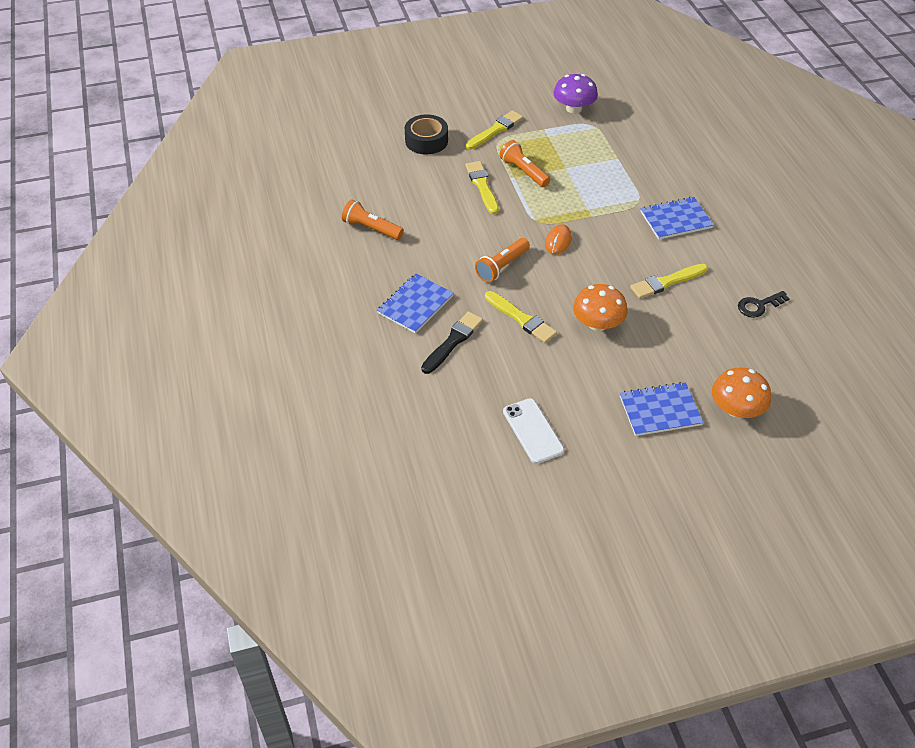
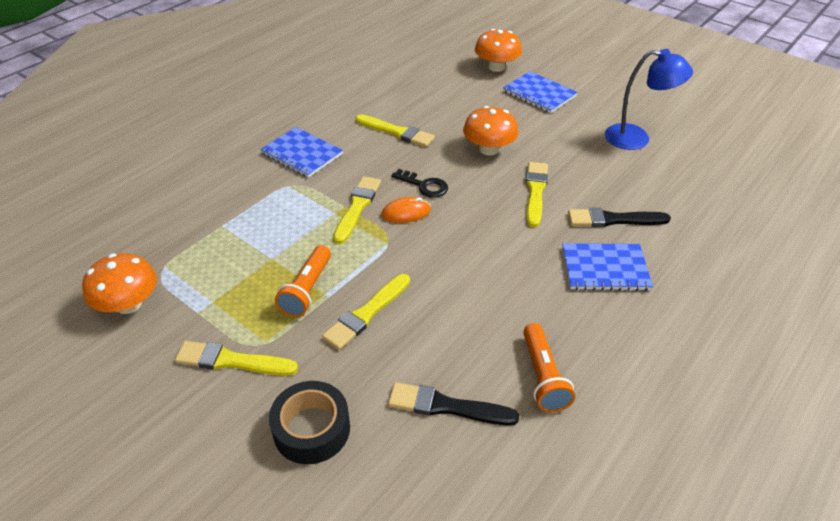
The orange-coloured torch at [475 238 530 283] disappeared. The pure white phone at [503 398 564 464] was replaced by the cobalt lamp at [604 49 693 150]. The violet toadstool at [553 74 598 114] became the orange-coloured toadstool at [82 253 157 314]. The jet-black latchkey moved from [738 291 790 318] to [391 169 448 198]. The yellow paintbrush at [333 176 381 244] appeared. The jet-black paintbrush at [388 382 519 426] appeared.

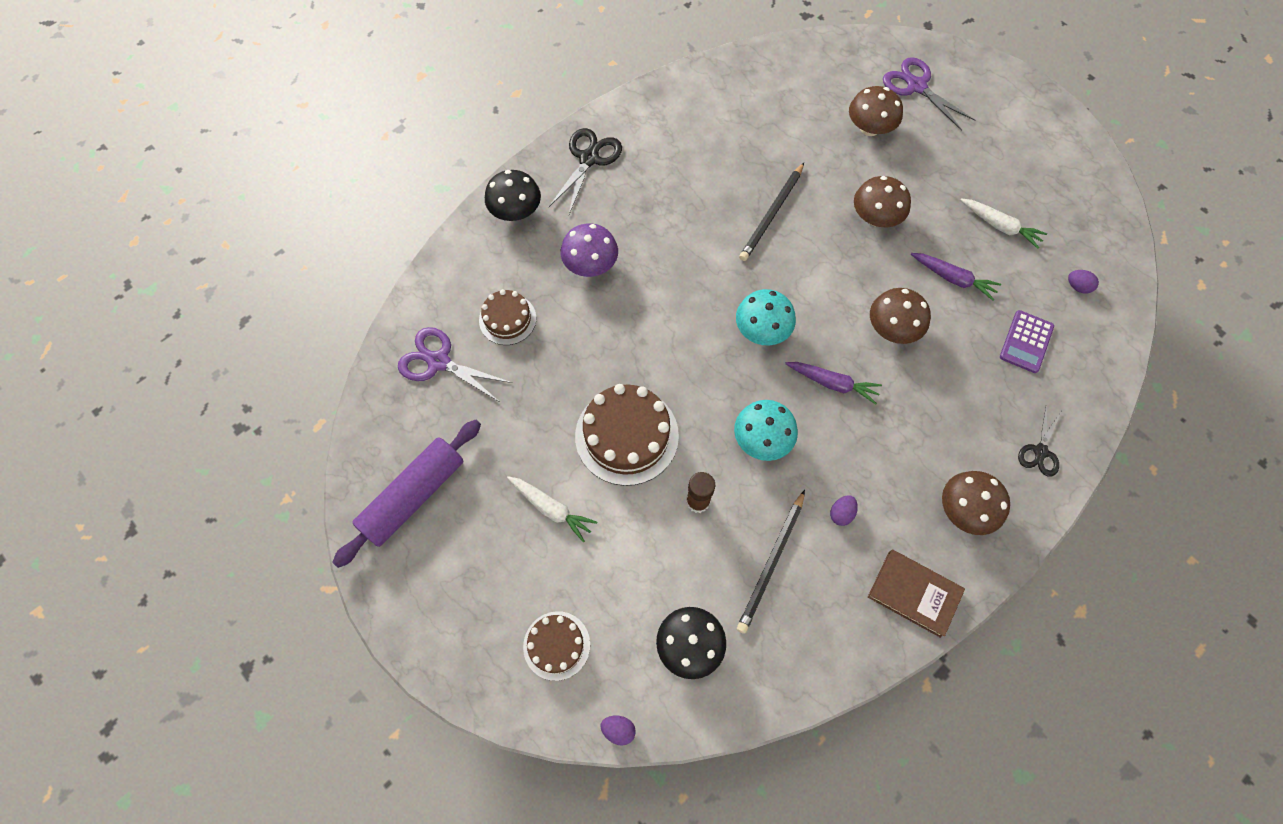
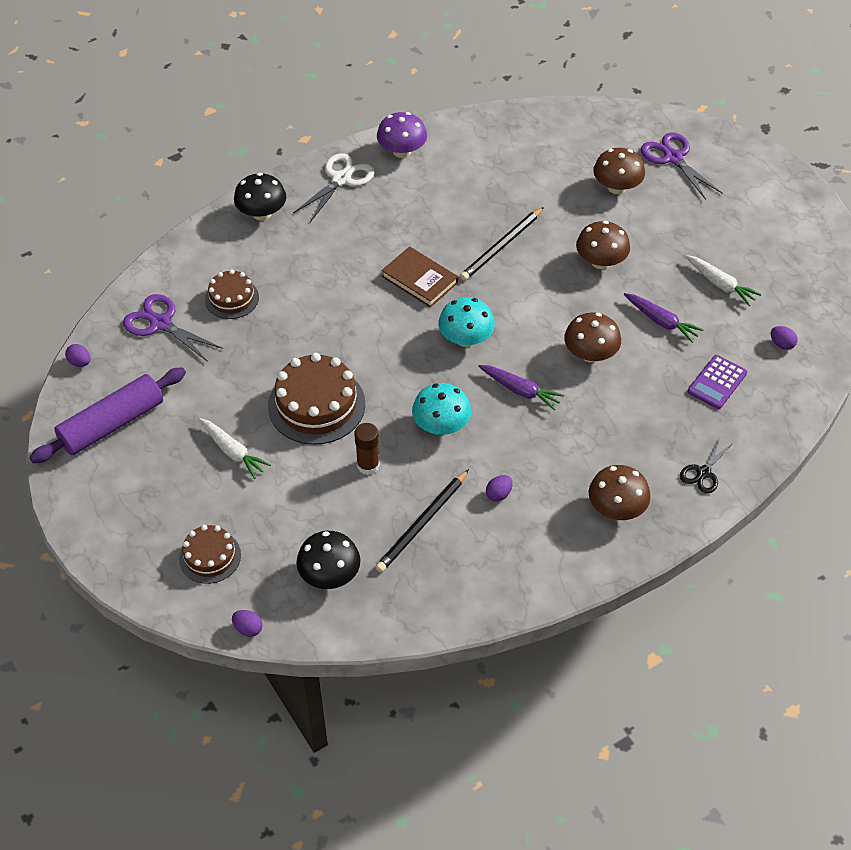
The jet-black scissors at [549 128 622 214] became the pure white scissors at [293 153 375 222]. The violet toadstool moved from [560 223 618 277] to [377 112 427 158]. The dark brown hardback moved from [868 550 965 638] to [382 246 458 308]. The violet toy egg at [65 344 90 367] appeared.

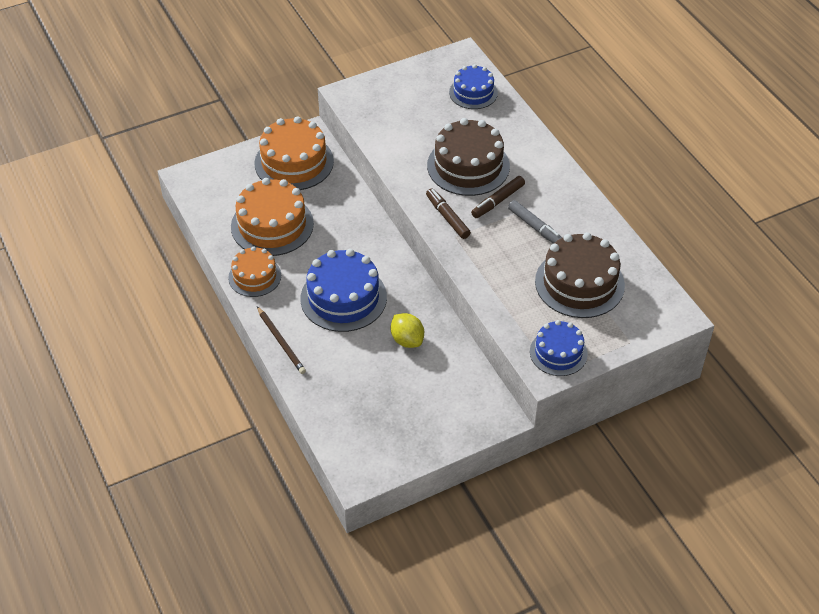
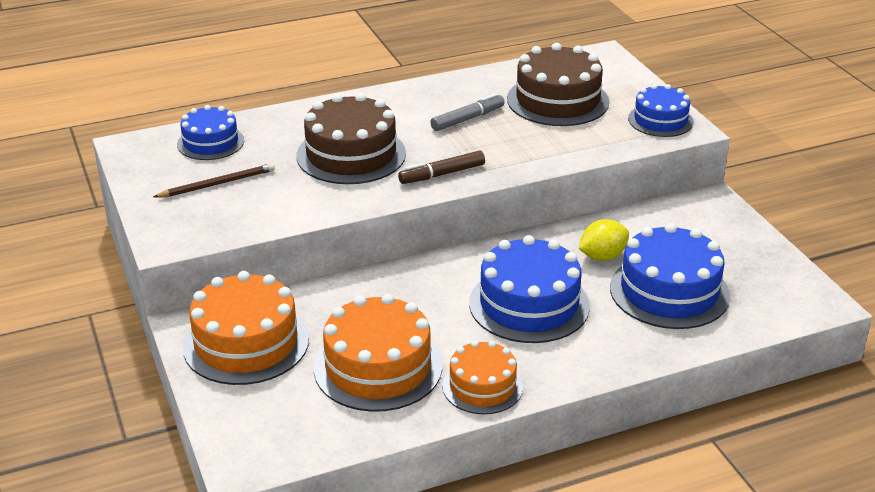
The dark brown lead pencil moved from [257 306 306 374] to [153 163 275 198]. The dark brown felt pen at [471 176 525 218] disappeared. The cobalt cake at [610 223 730 329] appeared.

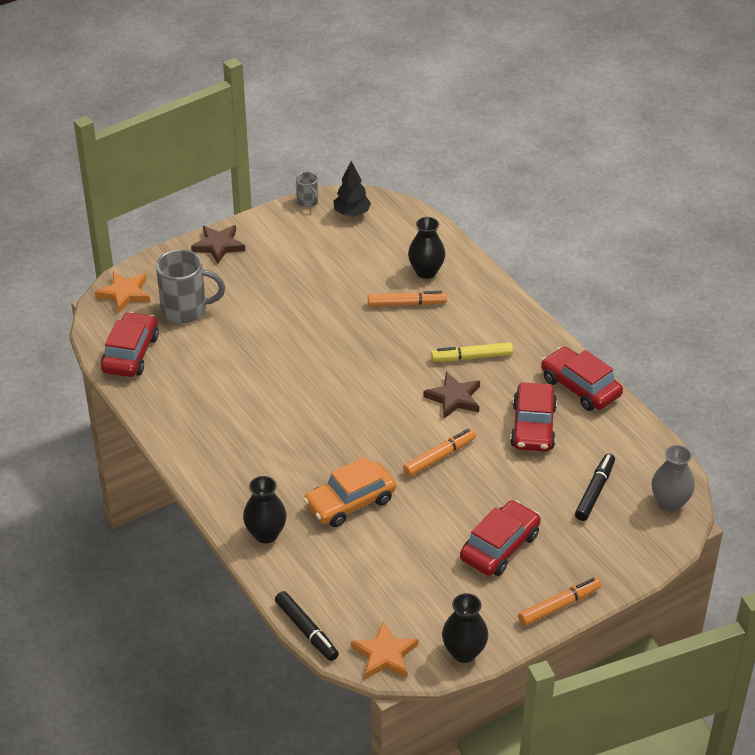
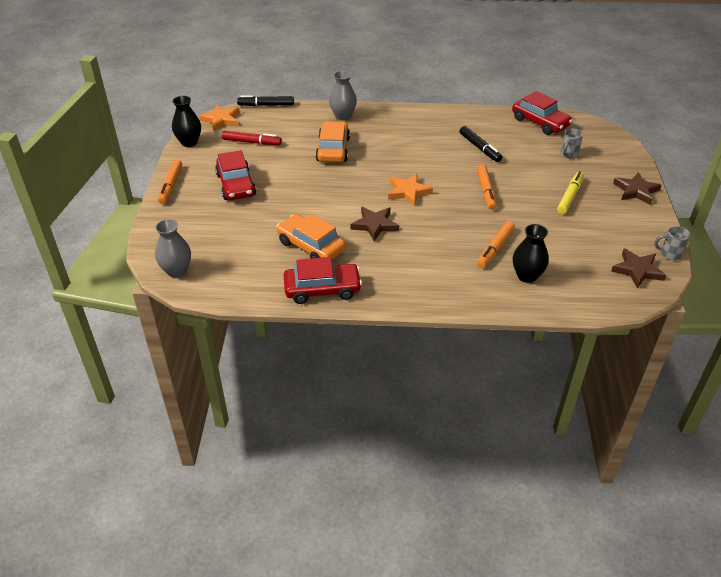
The orange-coloured star shape moved from [95 272 150 314] to [388 174 433 206]. The ash-grey mug at [156 249 225 323] changed to 0.51 times the size. The jet-black tall vase at [243 476 287 543] became the ash-grey tall vase at [329 71 357 120]. The jet-black toy tree at [333 161 371 217] was replaced by the dark brown star shape at [611 249 666 289]. The orange-coloured felt pen moved from [403 428 476 477] to [477 164 497 210]. The yellow felt pen moved from [431 342 513 362] to [557 172 584 214]. The crimson car at [510 382 557 452] became the orange-coloured car at [277 214 346 260]. The jet-black felt pen moved from [575 454 615 521] to [460 126 502 162]. The crimson felt pen at [222 131 282 145] appeared.

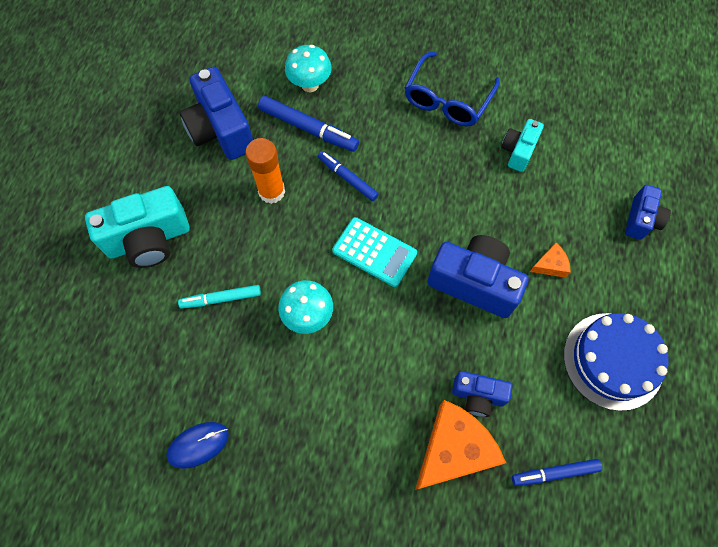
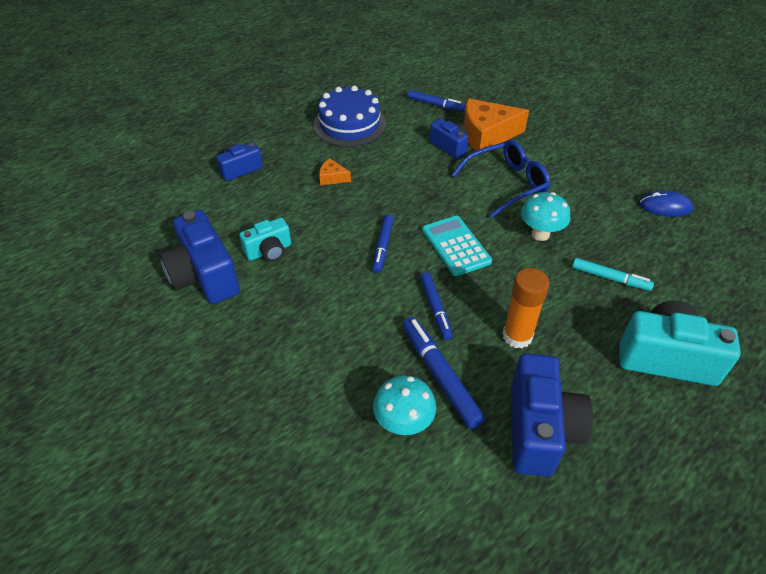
The cobalt glasses moved from [405 52 500 126] to [451 140 550 218]. The cobalt photo camera moved from [427 235 529 318] to [159 210 240 304]. The cobalt felt pen at [372 214 393 273] appeared.

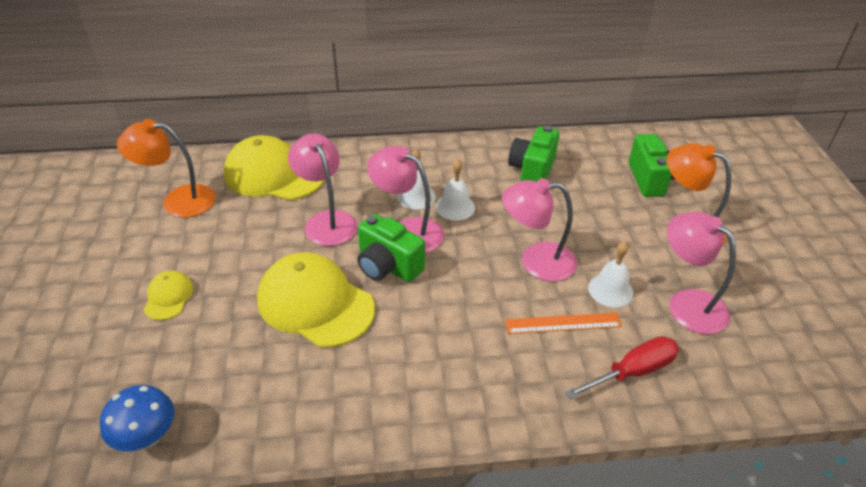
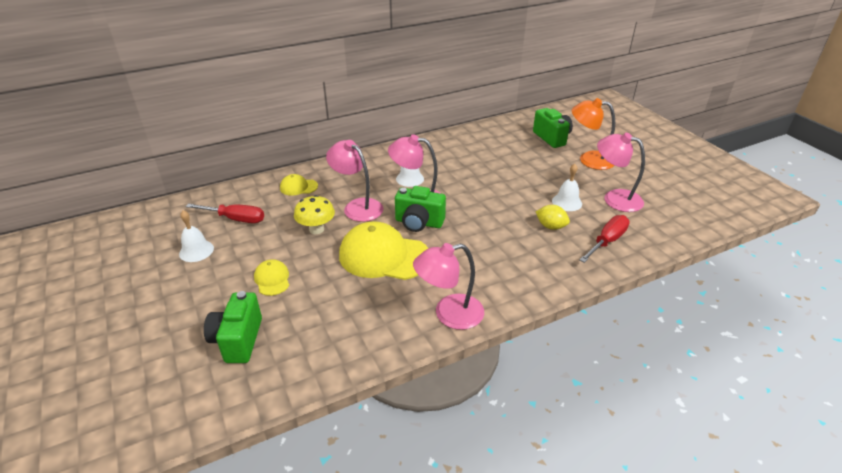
The cobalt toadstool at [100 385 174 451] disappeared. The orange-coloured lamp at [117 119 216 218] was replaced by the crimson flat screwdriver at [185 204 264 223]. The yellow cap at [224 135 324 200] changed to 0.48 times the size. The pure white hand bell moved from [436 159 475 221] to [179 210 214 262]. The pink lamp moved from [502 178 577 281] to [413 243 484 330]. The orange-coloured ruler at [505 313 622 334] was replaced by the yellow citrus fruit at [536 205 570 230]. The emerald photo camera moved from [508 125 559 182] to [204 291 262 363]. The yellow toadstool at [294 195 335 234] appeared.

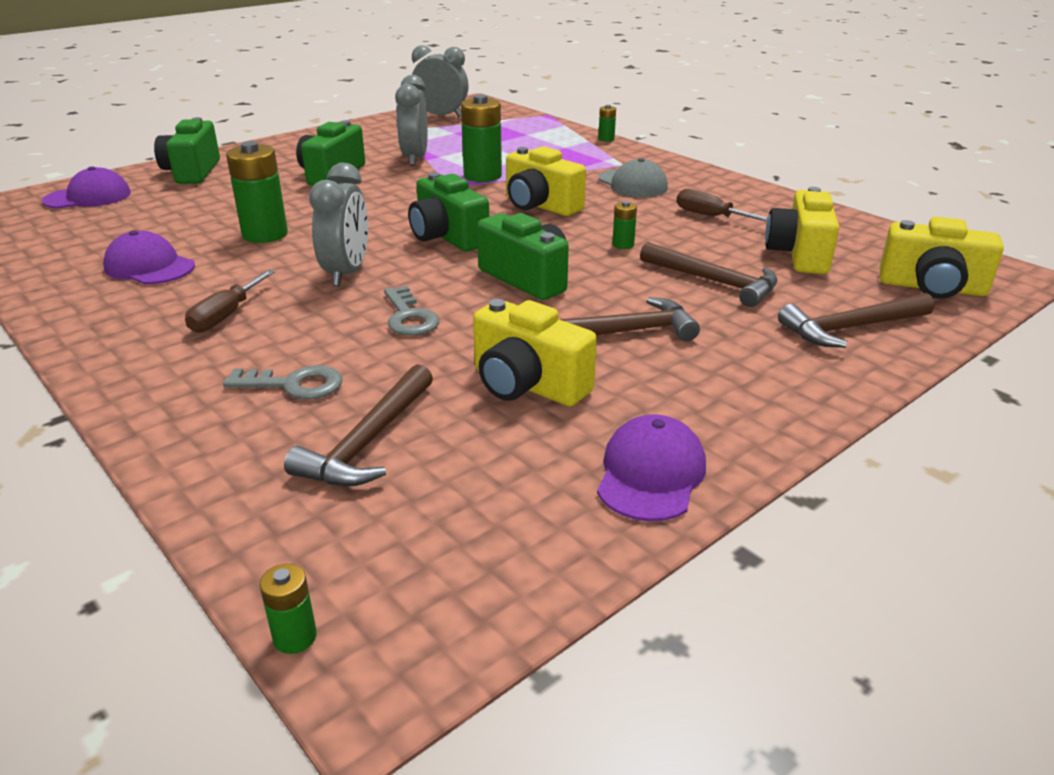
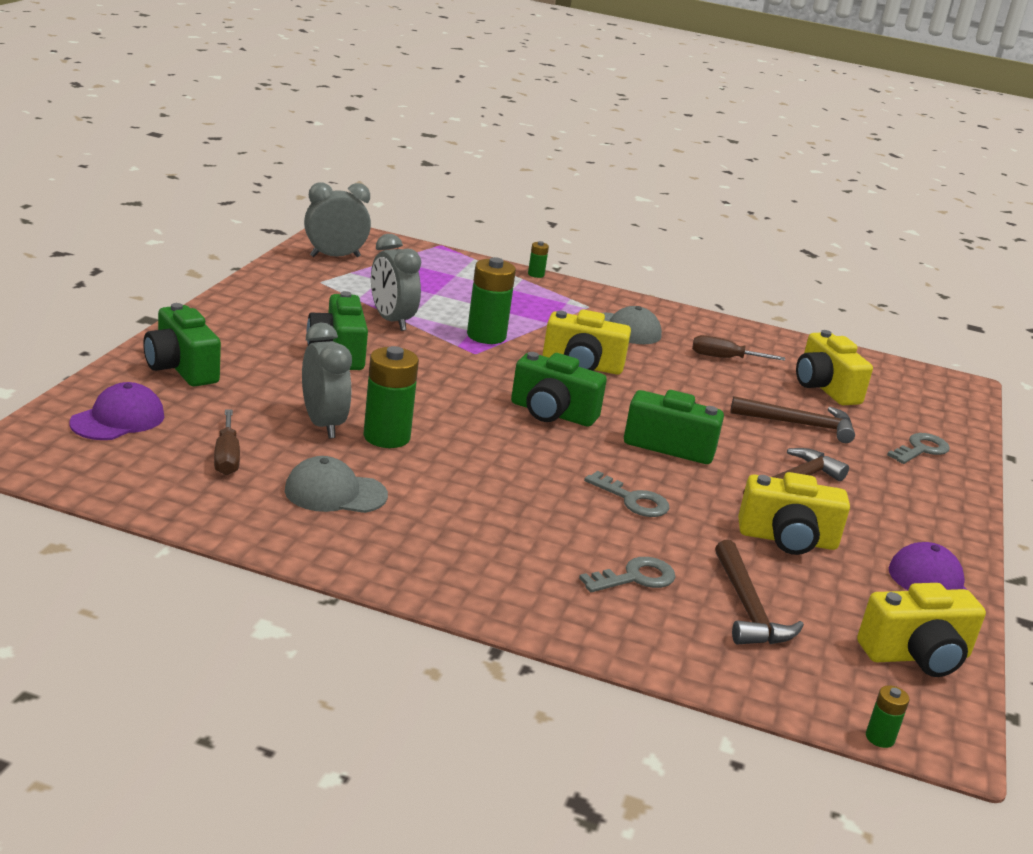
The violet cap at [103 230 195 284] became the ash-grey cap at [285 456 388 513]. The dark brown flat screwdriver moved from [185 270 275 333] to [214 409 240 475]. The ash-grey clock moved from [309 163 368 286] to [302 323 352 438]. The emerald battery at [612 201 637 249] disappeared. The dark brown claw hammer at [778 293 934 348] was replaced by the ash-grey latchkey at [887 433 950 464]. The yellow photo camera moved from [880 217 1004 299] to [857 583 986 677].

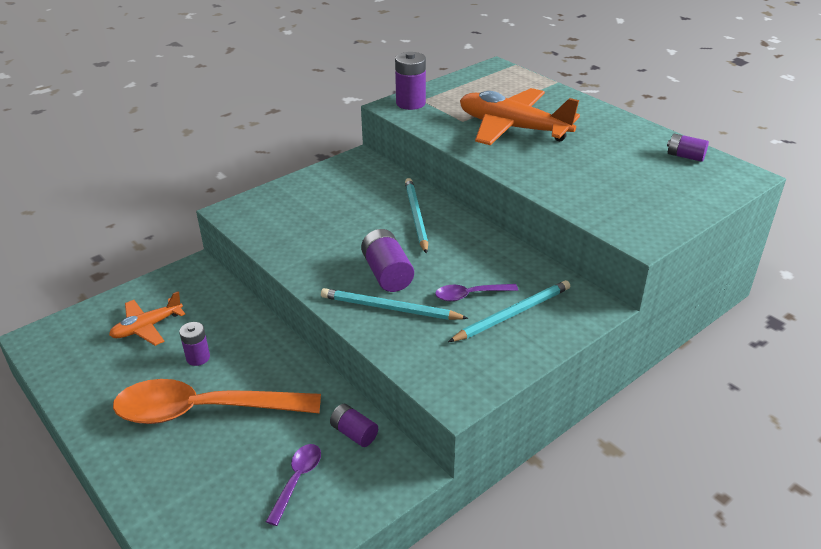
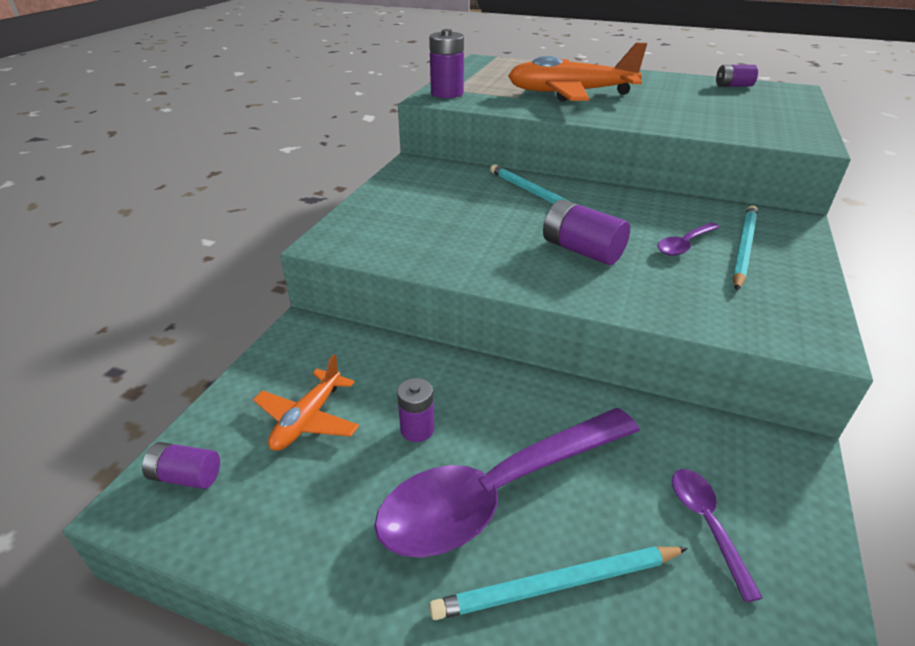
The orange-coloured tablespoon at [113 379 321 424] became the violet tablespoon at [374 408 640 558]. The turquoise lead pencil moved from [321 288 469 320] to [429 546 688 620]. The violet battery moved from [330 404 378 447] to [142 442 220 489].

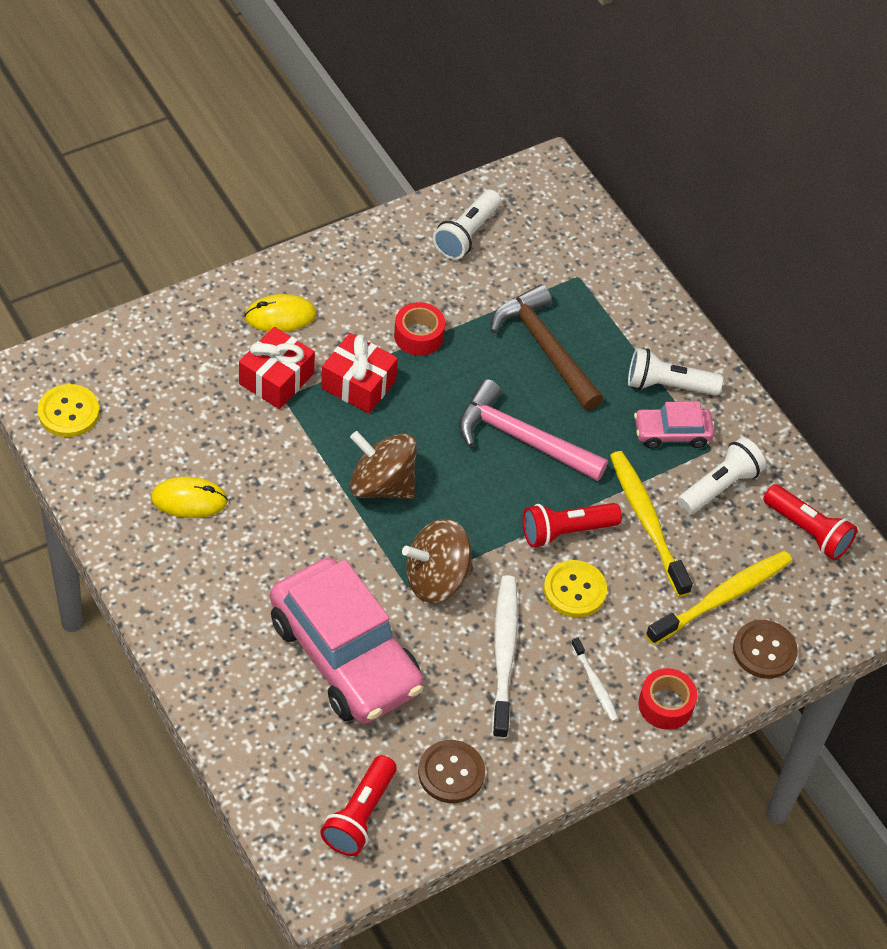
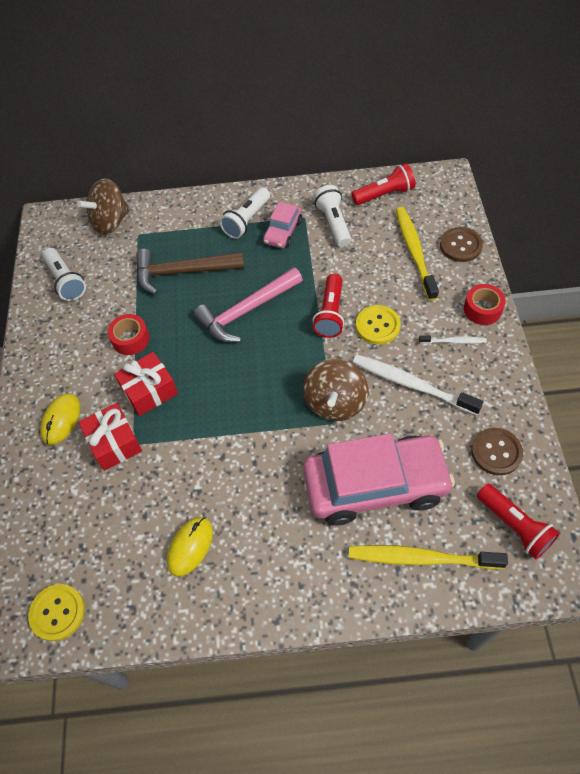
The dark brown whirligig moved from [350 431 417 499] to [77 178 130 235]. The yellow dental brush moved from [610 451 693 597] to [349 545 508 569].

